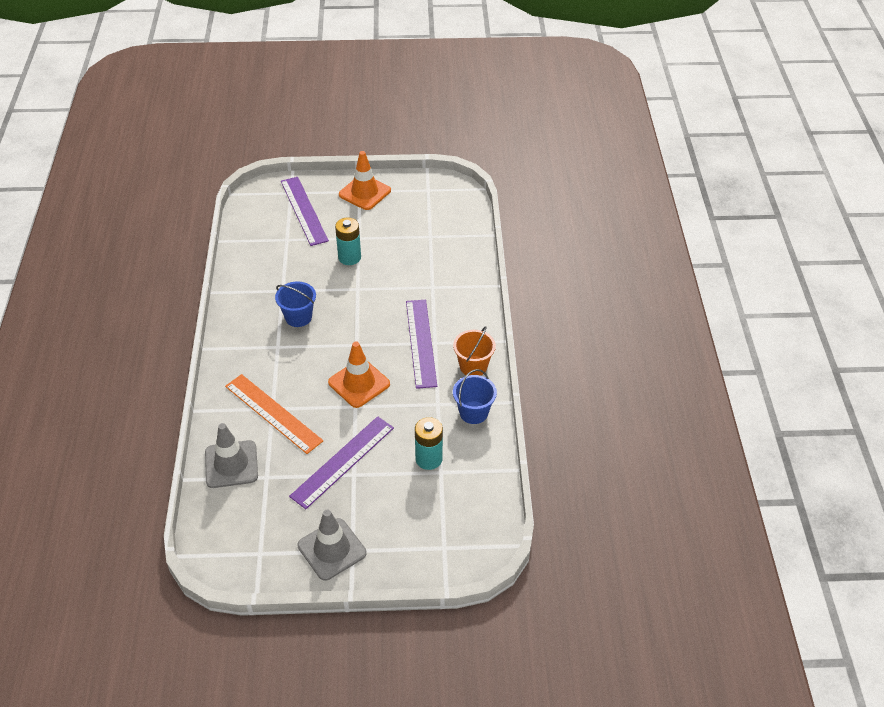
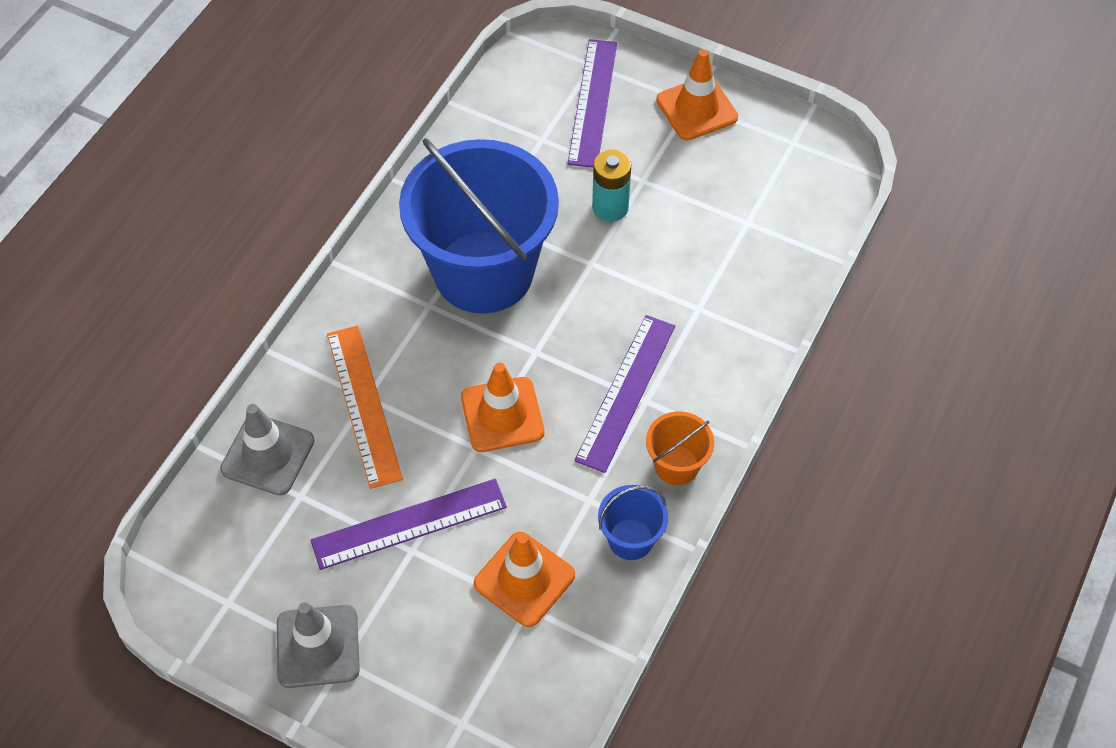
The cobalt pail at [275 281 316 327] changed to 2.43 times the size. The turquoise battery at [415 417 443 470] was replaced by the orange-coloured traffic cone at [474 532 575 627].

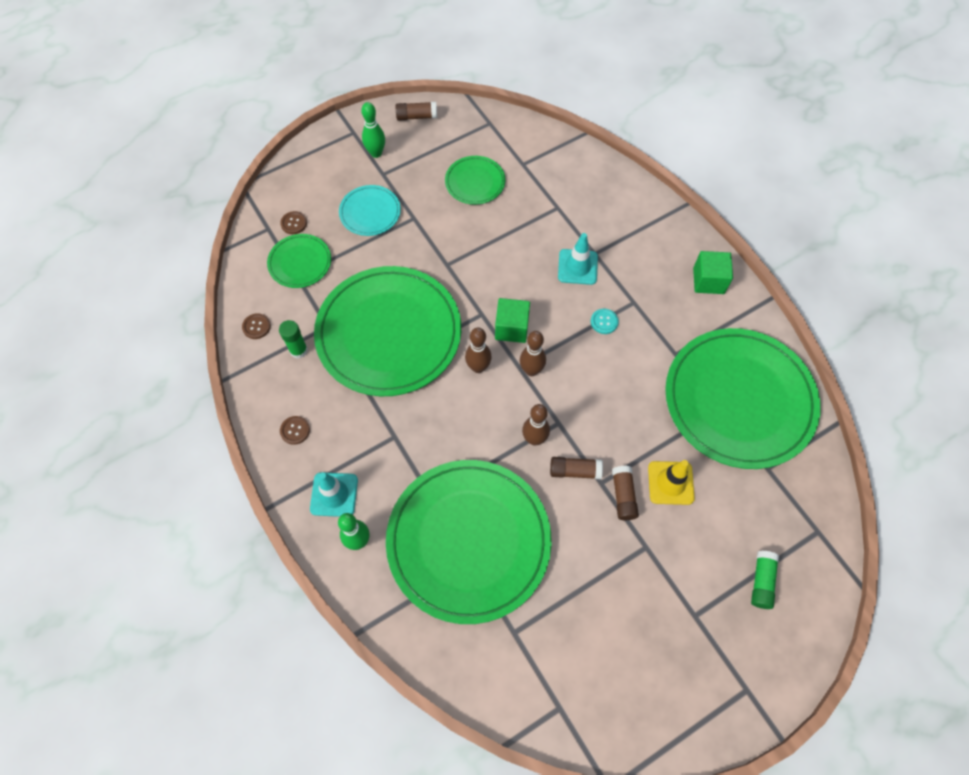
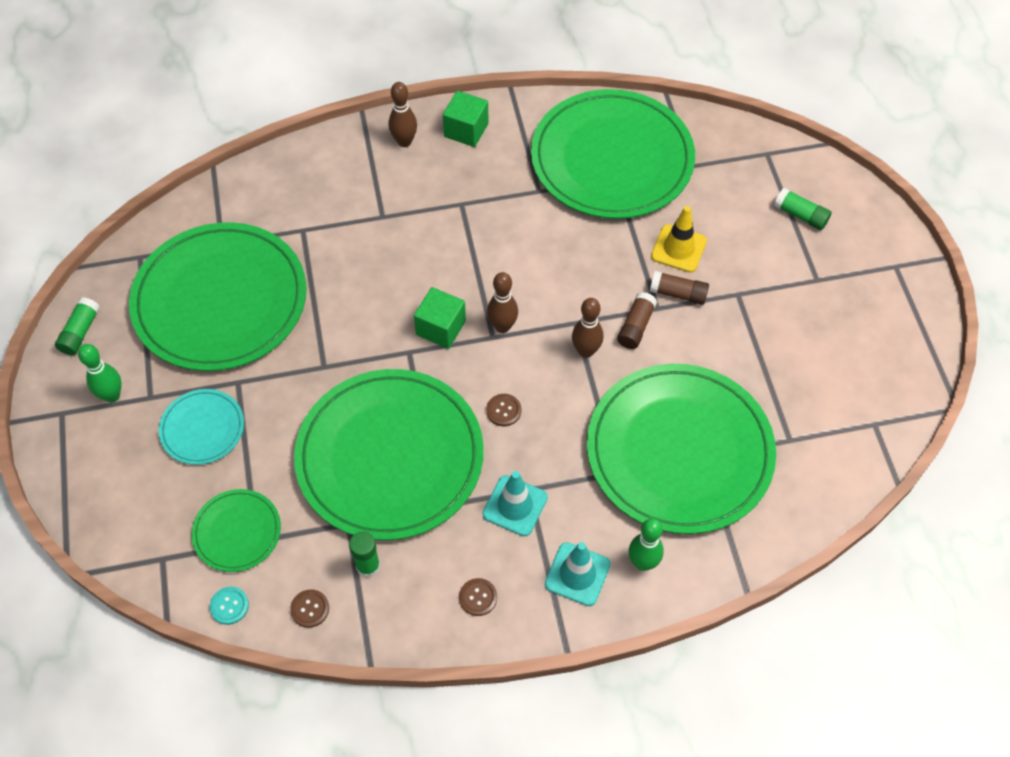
The dark brown shirt button moved from [280 211 307 234] to [486 394 521 426]. The dark brown stick of glue at [395 102 437 121] became the emerald stick of glue at [55 297 100 355]. The emerald dinner plate at [445 156 505 205] changed to 2.19 times the size. The dark brown bowling pin moved from [465 328 492 373] to [389 82 417 147]. The turquoise traffic cone moved from [558 233 598 285] to [483 471 548 536]. The turquoise shirt button moved from [591 309 619 334] to [210 587 249 625].

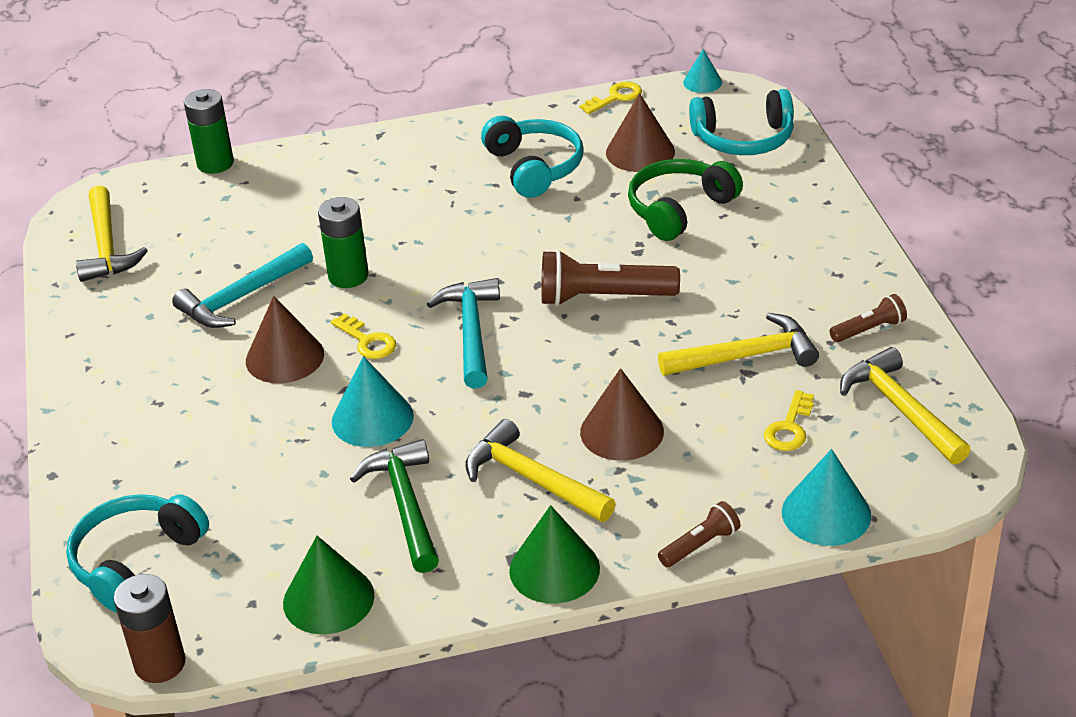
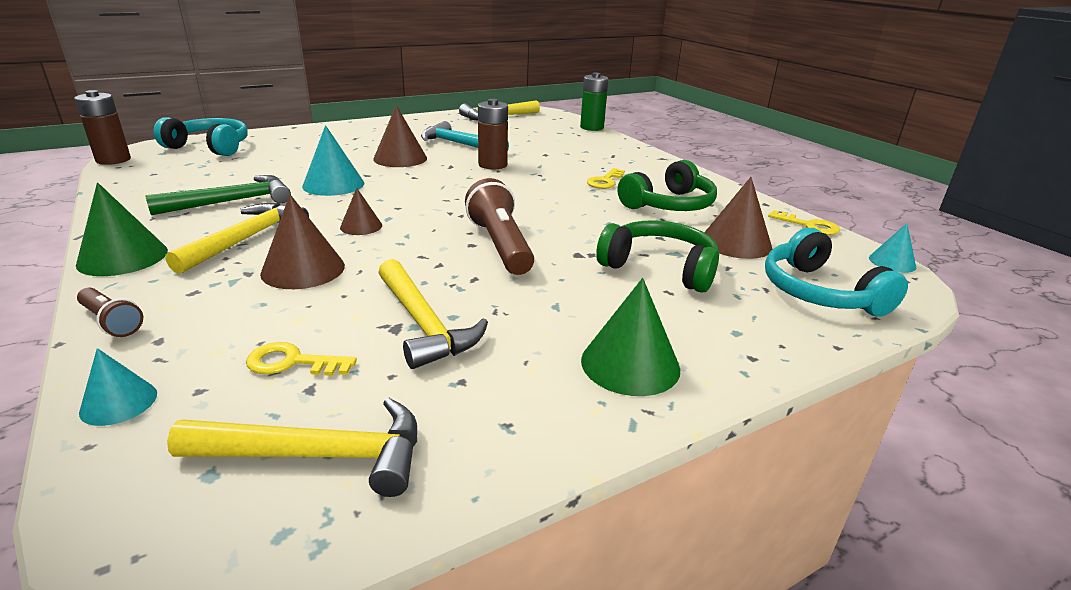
The emerald cone moved from [283 536 375 634] to [581 278 680 396]. The emerald battery at [318 197 368 288] became the dark brown battery at [478 99 508 169]. The yellow latchkey moved from [331 313 396 359] to [587 168 625 189]. The turquoise claw hammer at [427 278 500 389] disappeared. The turquoise headset at [481 116 583 198] became the emerald headset at [618 160 717 211]. The turquoise cone at [782 449 871 546] changed to 0.59 times the size. The dark brown torch at [830 294 907 342] disappeared. The yellow claw hammer at [840 347 971 464] turned 45 degrees clockwise. The dark brown cone at [340 188 382 235] appeared.

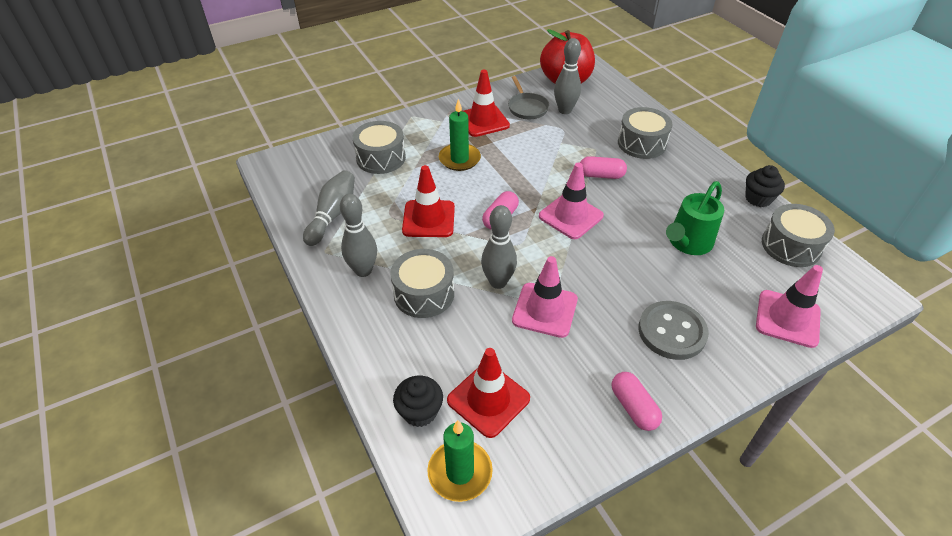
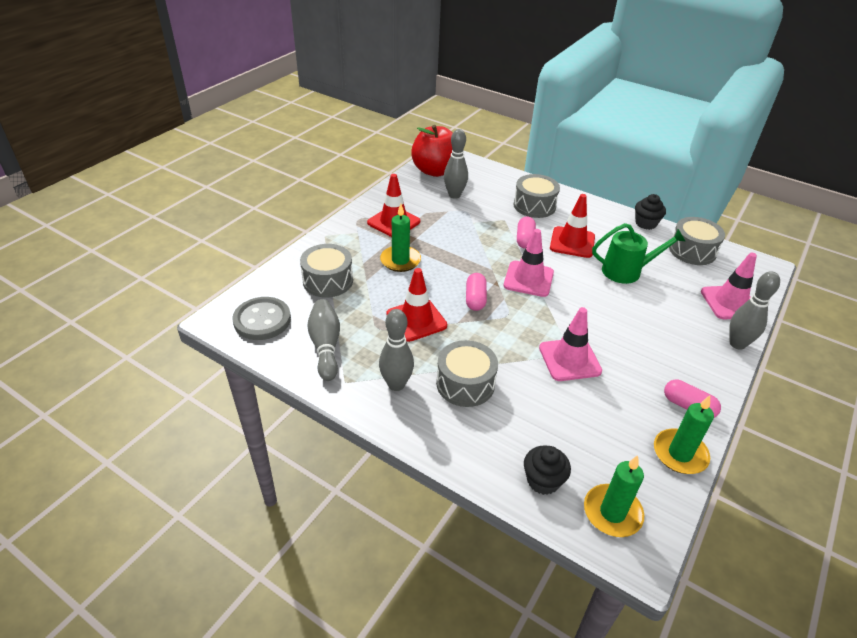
The crimson traffic cone moved from [447 348 530 438] to [550 194 595 258]. The ash-grey bowling pin moved from [481 205 517 289] to [729 271 780 350]. The ash-grey skillet at [508 76 549 119] disappeared. The pink pill at [580 156 627 179] turned 60 degrees counterclockwise. The ash-grey shirt button moved from [638 301 709 360] to [232 297 291 340]. The emerald watering can at [666 181 724 255] turned 105 degrees counterclockwise. The emerald wax candle at [654 395 714 474] appeared.

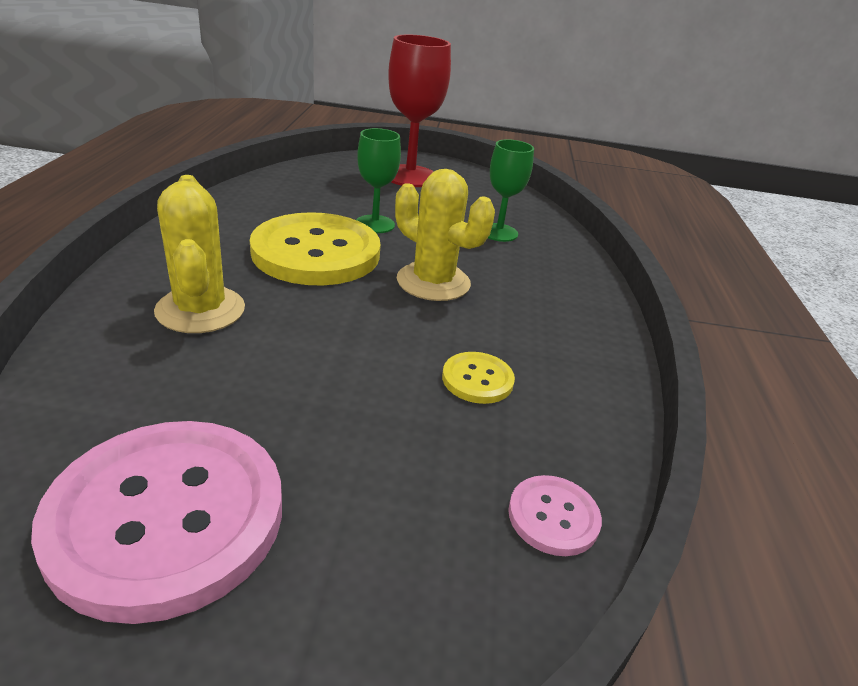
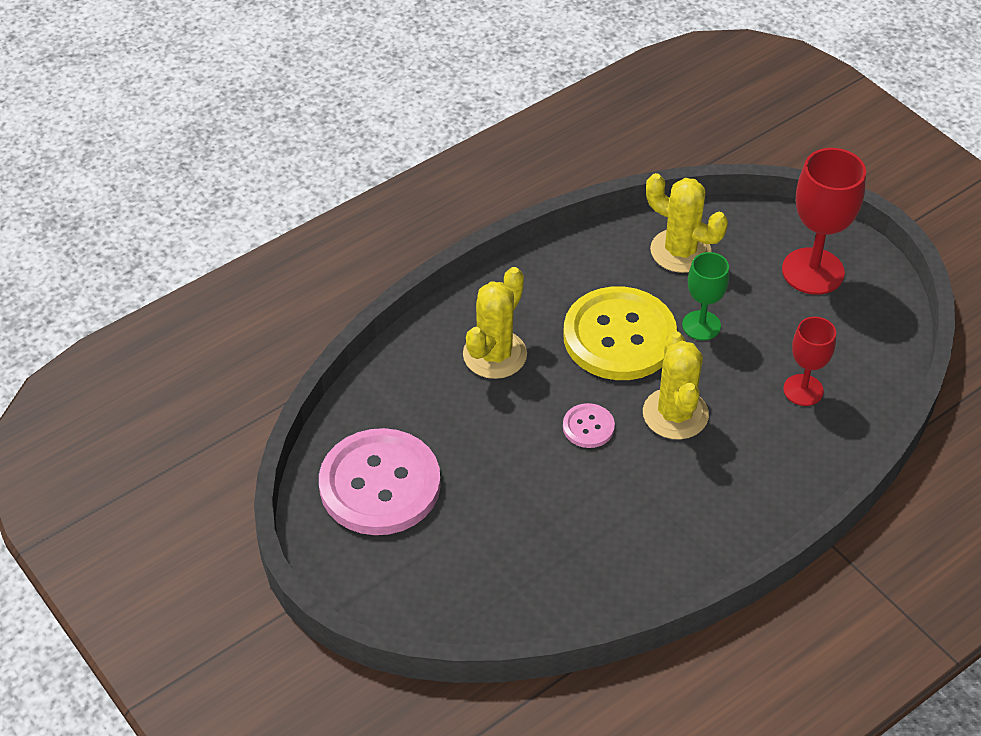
The yellow shirt button at [442 352 515 404] disappeared. The emerald chalice at [488 139 534 242] became the crimson chalice at [783 317 836 406]. The pink shirt button moved from [508 475 602 556] to [563 403 615 448]. The yellow saguaro cactus at [646 173 728 273] appeared.

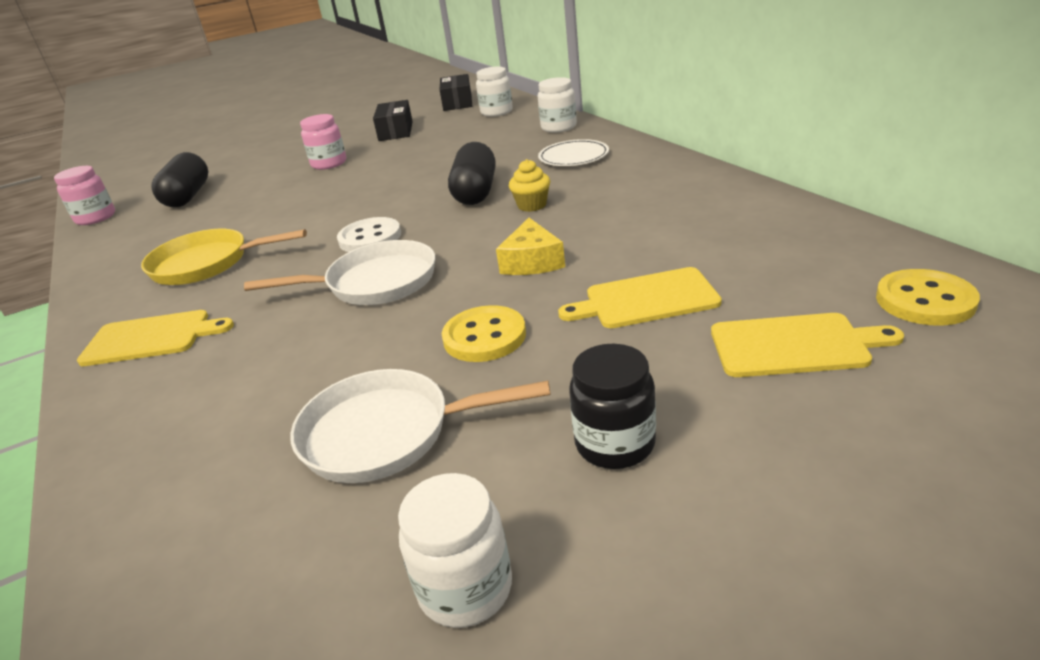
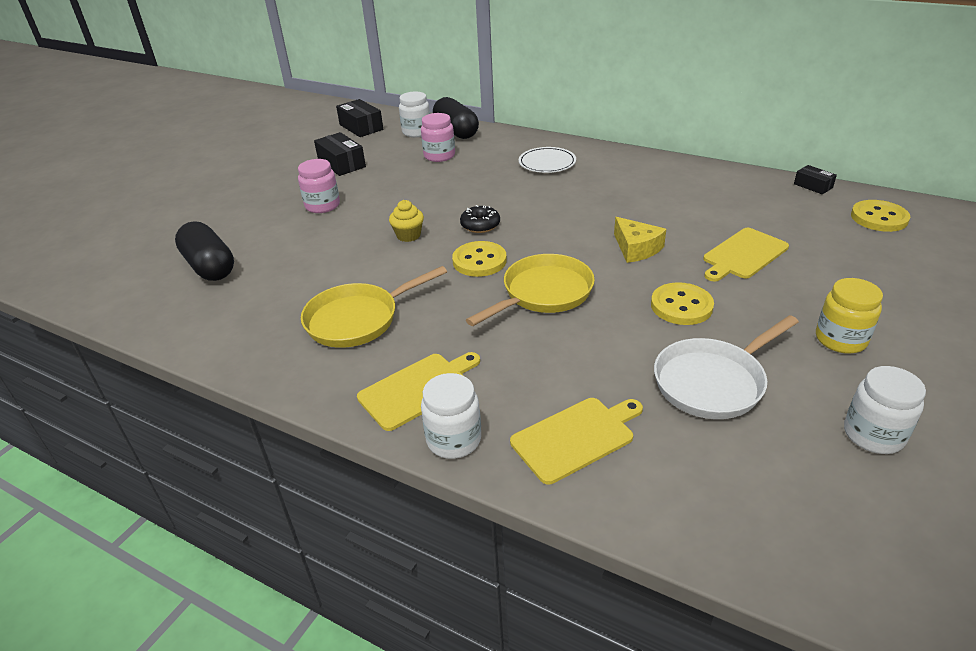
The pink preserve jar moved from [54 166 115 225] to [421 113 455 162]. The pure white skillet at [244 240 435 305] became the yellow skillet at [466 254 595 326]. The pure white shirt button at [337 217 401 252] became the yellow shirt button at [452 241 507 277]. The jet-black pill moved from [448 142 495 205] to [433 97 479 139]. The yellow fairy cake moved from [509 159 550 212] to [389 200 424 242]. The pure white preserve jar moved from [537 77 577 133] to [421 373 481 459]. The jet-black preserve jar at [569 344 656 469] became the yellow preserve jar at [816 278 883 354]. The yellow cutting board moved from [711 313 904 377] to [510 398 643 485]. The jet-black glazed donut at [460 205 500 233] appeared. The jet-black package at [794 165 837 194] appeared.

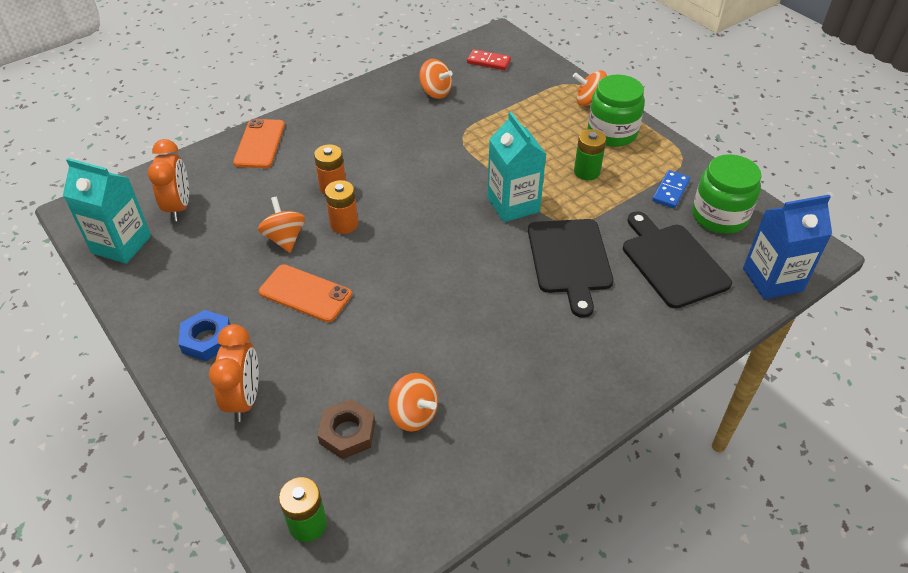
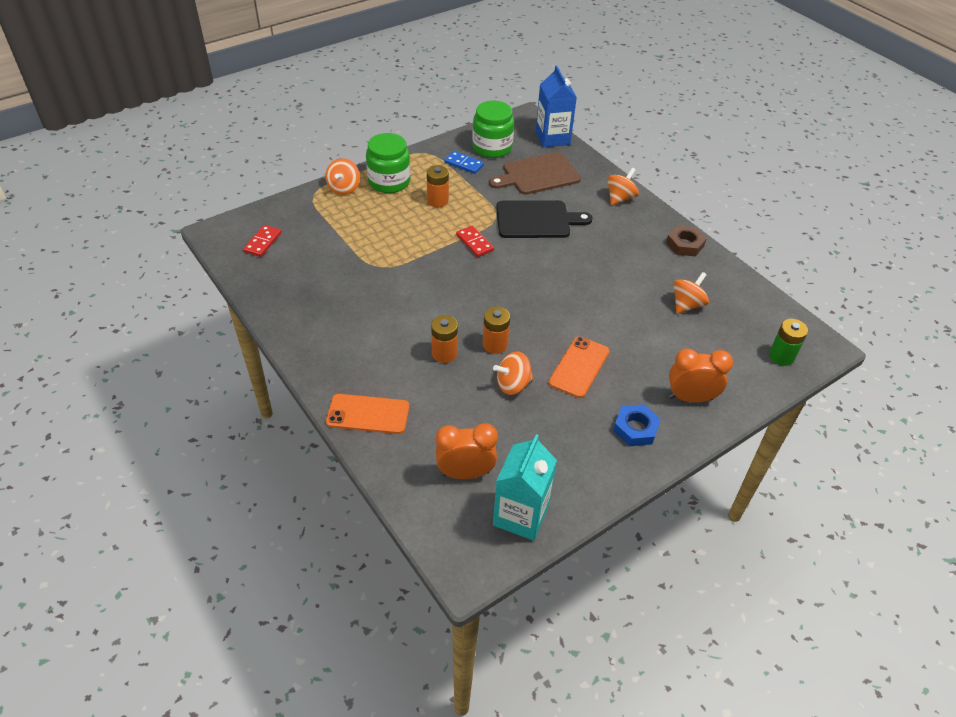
The dark brown hexagon nut moved from [317 399 375 459] to [666 225 706 257]. The orange-coloured whirligig moved from [419 59 453 99] to [607 168 639 205]. The turquoise milk carton at [487 112 546 222] was replaced by the crimson domino at [456 226 494 257]. The emerald battery at [574 129 606 180] became the orange-coloured battery at [427 165 449 207]. The jet-black cutting board at [623 211 732 309] became the dark brown cutting board at [489 152 581 195].

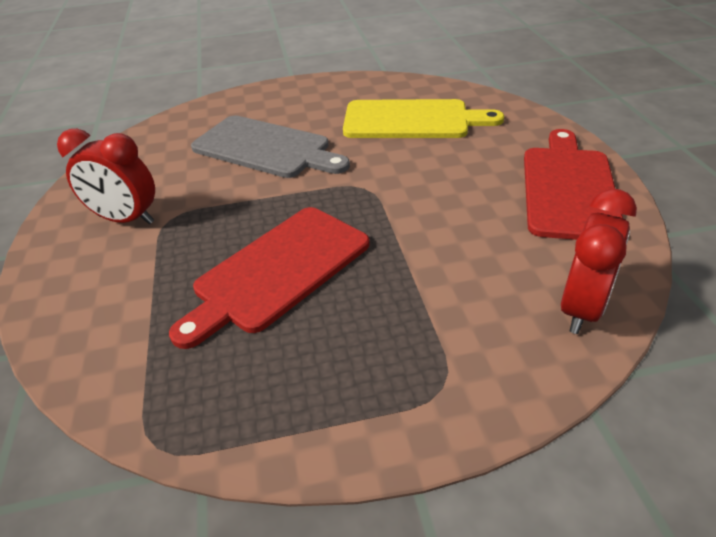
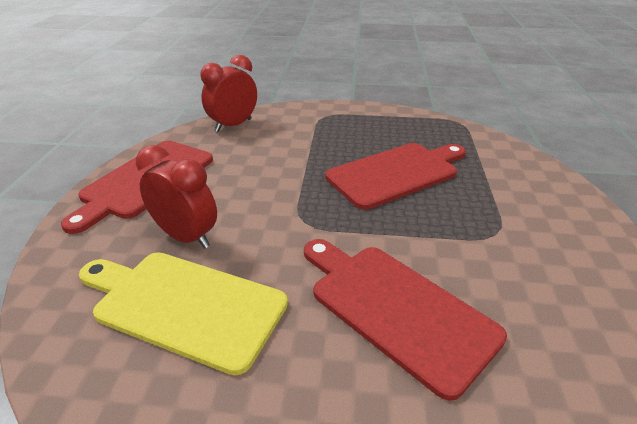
The crimson clock moved from [57 129 155 224] to [136 145 217 249]. The ash-grey cutting board at [191 115 350 178] became the crimson cutting board at [304 239 507 401].

